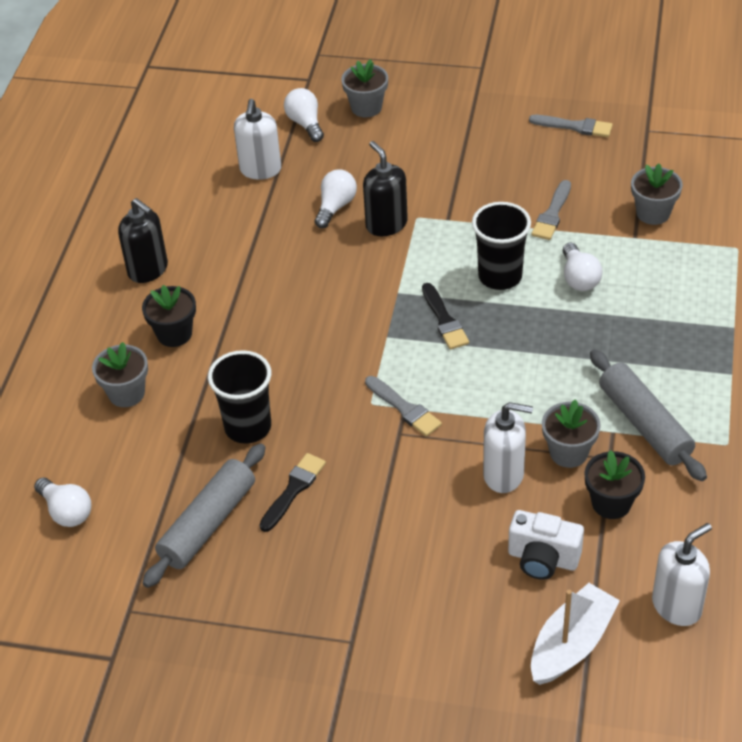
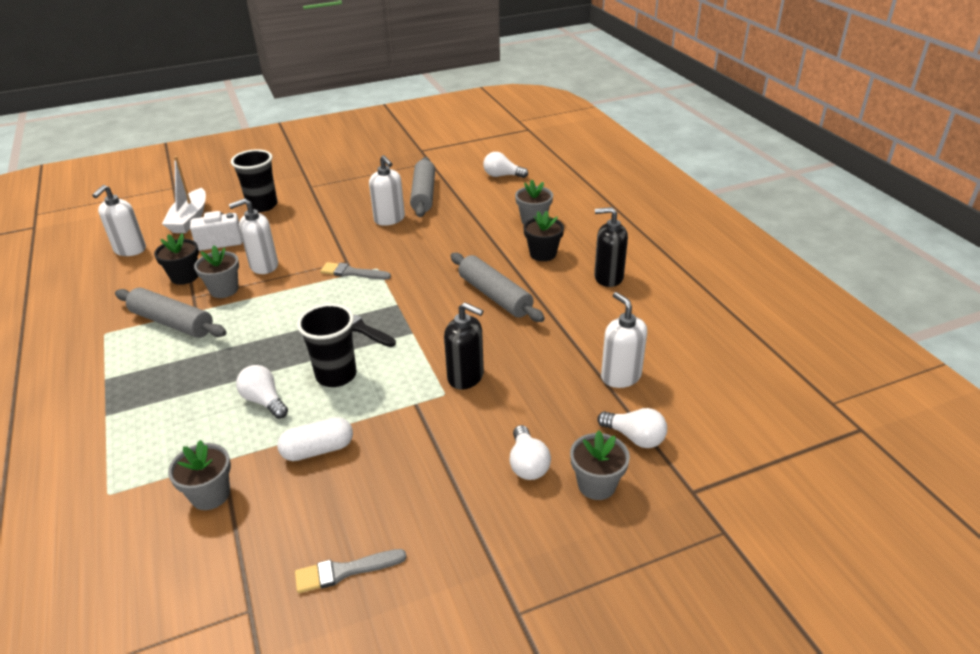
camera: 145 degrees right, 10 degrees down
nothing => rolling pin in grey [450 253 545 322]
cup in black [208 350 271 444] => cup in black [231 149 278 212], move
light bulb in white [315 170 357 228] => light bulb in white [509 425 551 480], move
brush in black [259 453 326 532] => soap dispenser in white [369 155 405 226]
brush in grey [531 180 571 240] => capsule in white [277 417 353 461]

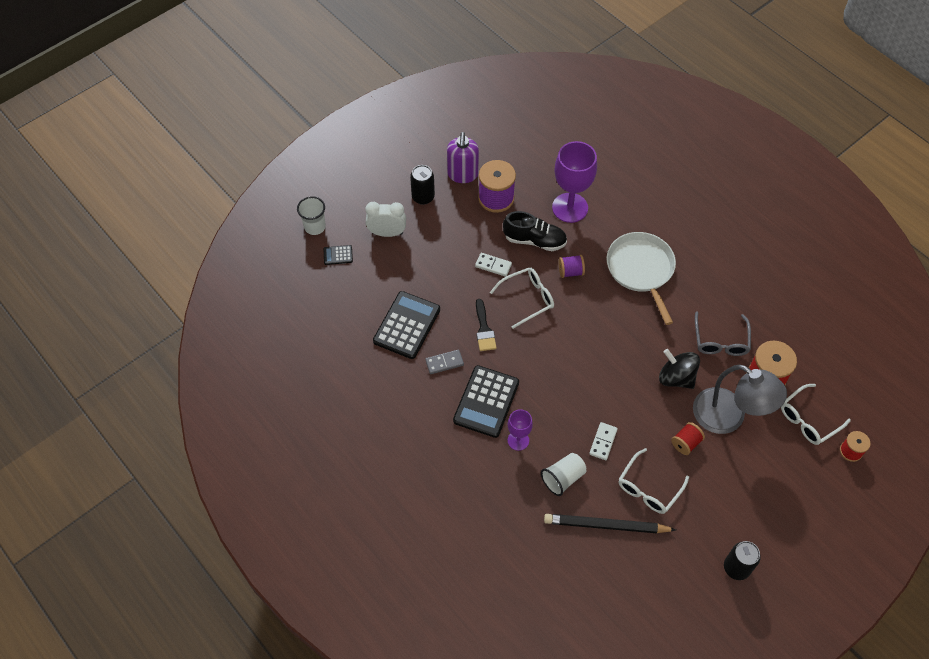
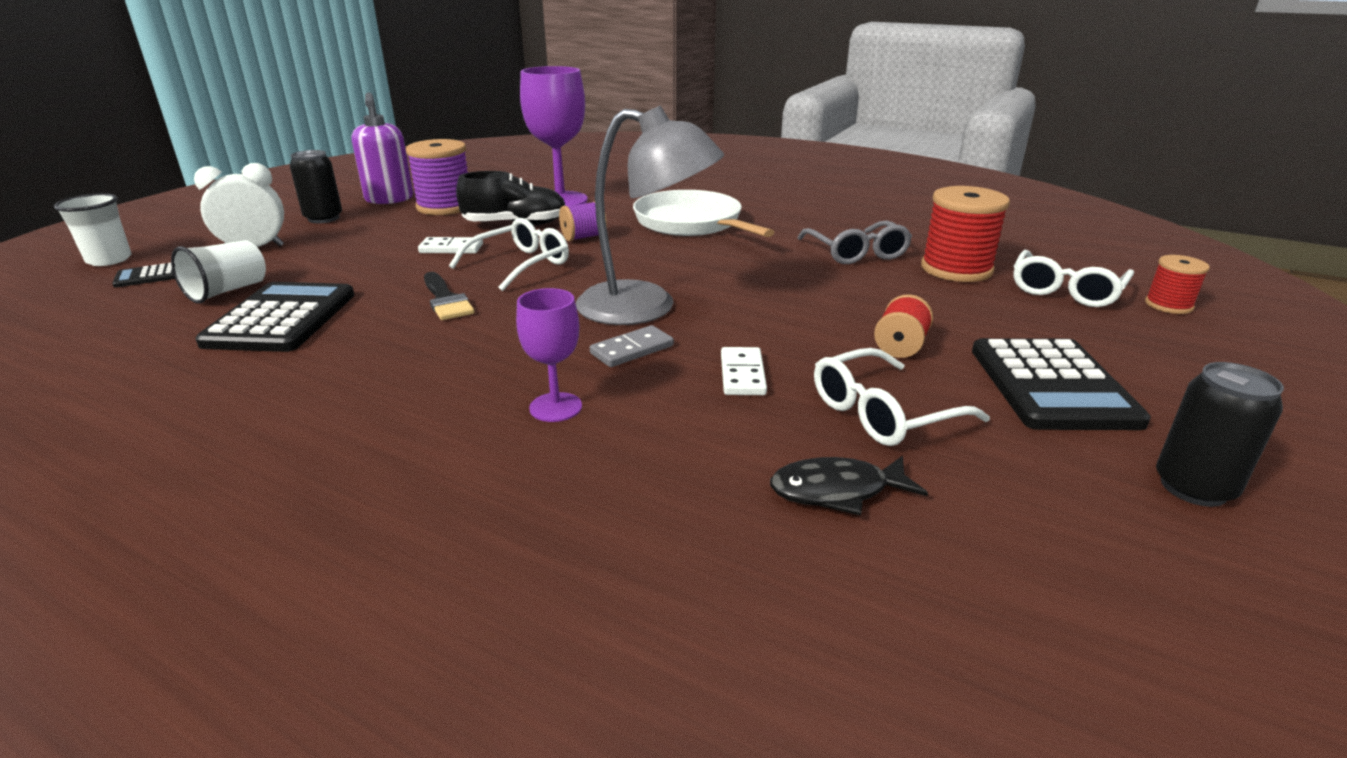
camera: 20 degrees left, 30 degrees down
spinning top in black [659 349 700 389] => nothing
domino in grey [425 350 464 374] => domino in grey [590 325 674 367], move
calculator in black [453 365 519 438] => calculator in black [972 338 1151 430], move
cup in white [541 453 586 496] => cup in white [171 240 266 304], move
lamp in grey [693 364 787 434] => lamp in grey [576 105 724 325], move
pencil in black [544 514 676 533] => fish in black [770 456 928 516]
glasses in white [618 448 689 514] => glasses in white [814 348 990 446], 45 degrees clockwise

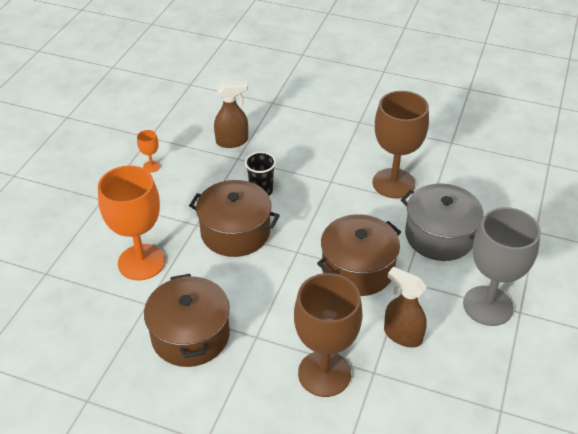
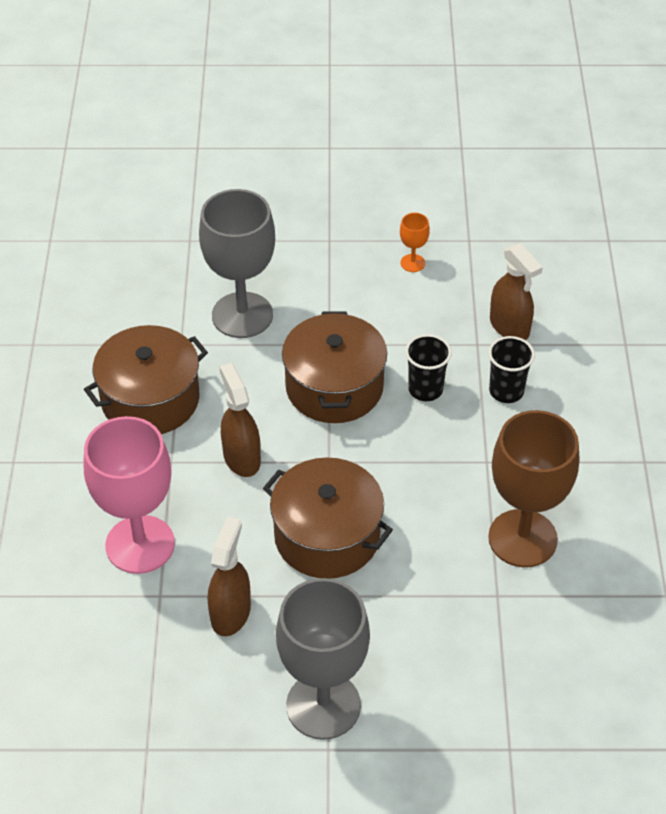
camera: 70 degrees right, 5 degrees up
pot in grey [401 183 483 261] => nothing
nothing => spray bottle in brown [219 363 261 477]
nothing => cup in black [488 336 535 403]
goblet in orange [98 165 165 281] => goblet in grey [199 189 275 338]
goblet in brown [294 273 363 397] => goblet in pink [84 416 175 574]

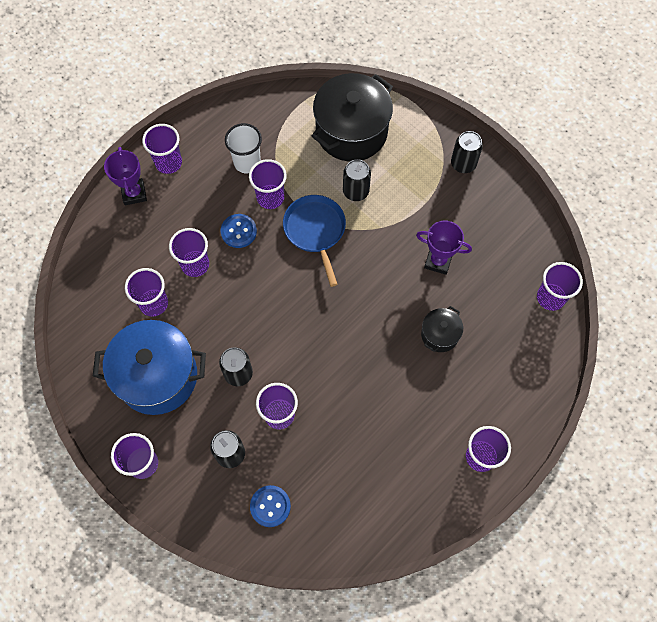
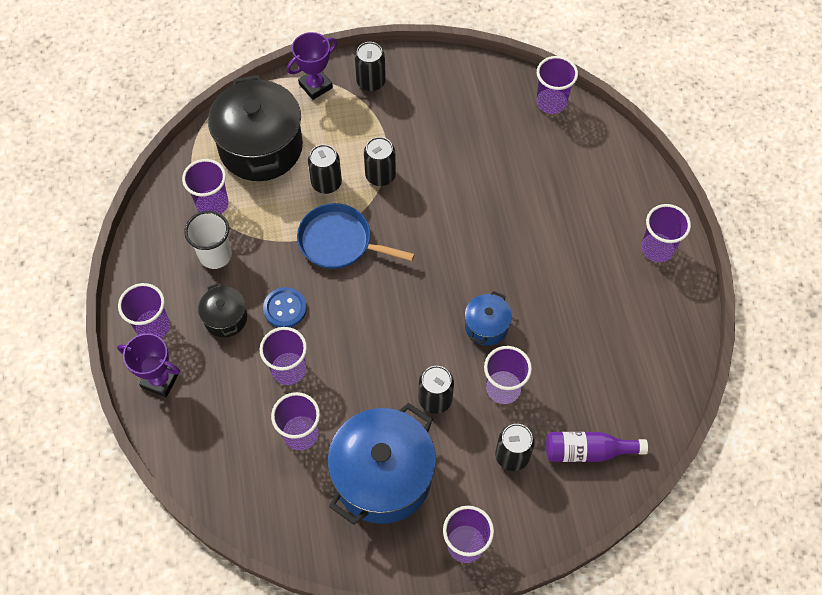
camera: 55 degrees left, 5 degrees down
nothing => can in black [364 137 396 186]
nothing => pot in blue [465 291 512 346]
cup in purple [249 159 287 209] => cup in purple [182 159 229 214], move
trophy in purple [416 221 472 275] => trophy in purple [287 32 337 100], move
pot in black [421 306 463 352] => pot in black [198 283 247 337], move
button in blue [250 485 291 527] => bottle in purple [546 432 648 462]

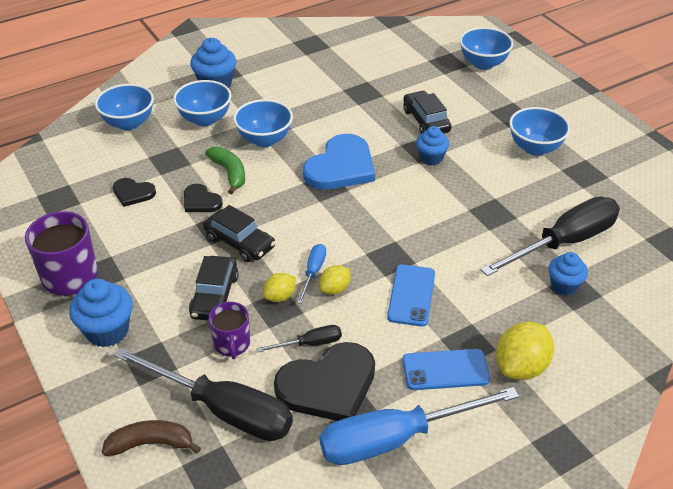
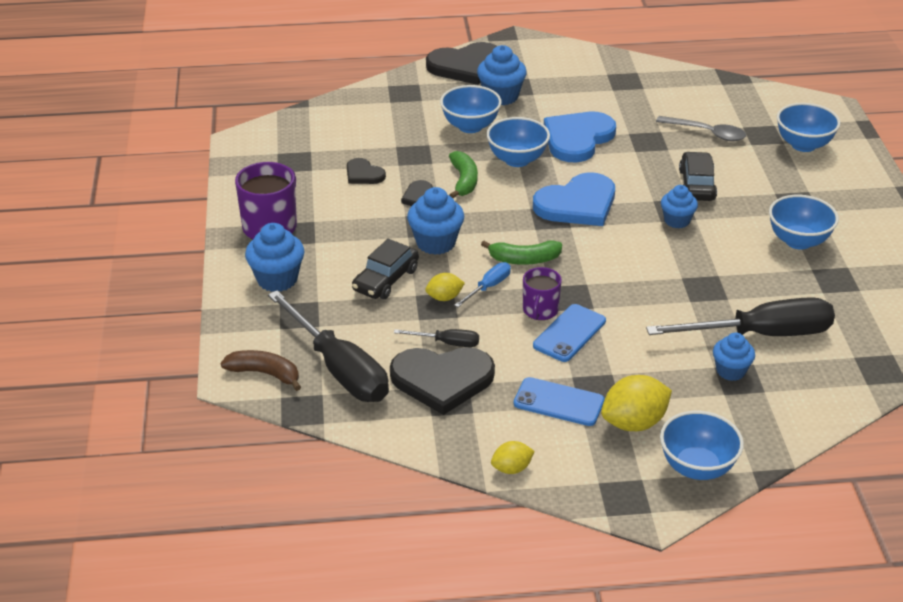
camera: 25 degrees right, 5 degrees down
screwdriver in blue [320 387 519 465] => nothing
nothing => heart in black [426 42 497 85]
nothing => banana in green [481 240 562 265]
nothing => heart in blue [544 112 616 162]
nothing => spoon in grey [656 116 746 141]
bowl in blue [95 84 154 130] => bowl in blue [660 411 744 480], move
mug in purple [208 302 250 359] => mug in purple [523 267 562 320], move
lemon in yellow [320 265 350 295] => lemon in yellow [491 441 535 474], move
car in black [203 205 276 262] => cupcake in blue [407 187 464 255]

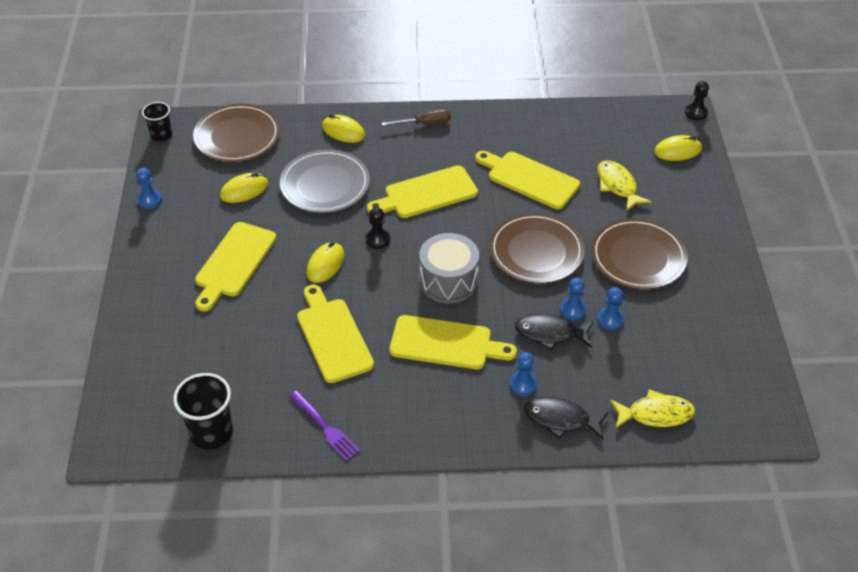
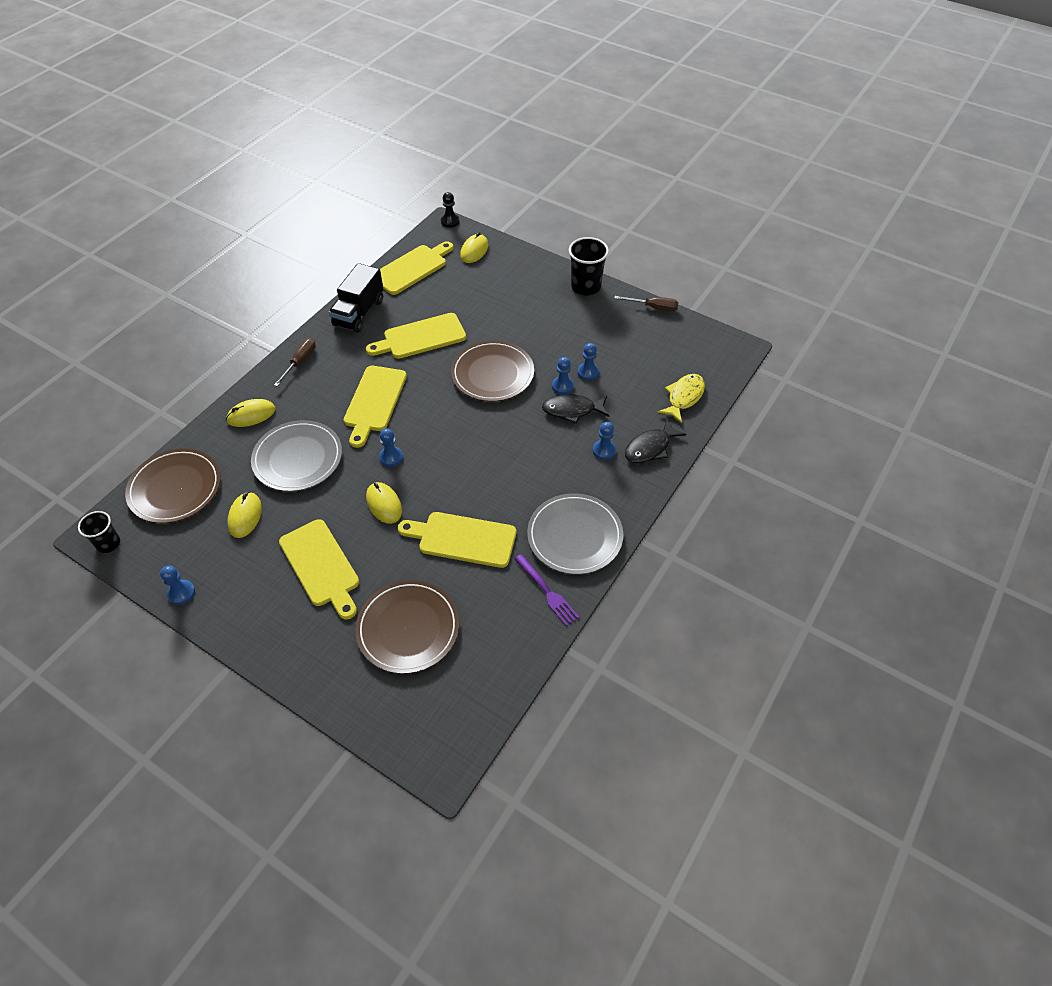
camera: 55 degrees left, 5 degrees up
drum in grey [419 233 479 304] => nothing
fish in yellow [597 160 651 211] => nothing
nothing => truck in black [329 263 383 333]
nothing => plate in grey [527 493 623 575]
nothing => screwdriver in brown [614 296 678 311]
cup in black [173 373 233 450] => cup in black [569 237 609 295], move
cutting board in yellow [389 315 517 369] => cutting board in yellow [380 241 453 295], move
plate in brown [591 218 687 289] => plate in brown [355 580 459 674], move
pawn in black [366 207 390 249] => pawn in blue [379 428 403 467]
fork in purple [289 390 360 461] => fork in purple [515 554 579 626], 60 degrees clockwise
fish in black [515 314 593 351] => fish in black [542 394 609 424], 45 degrees clockwise

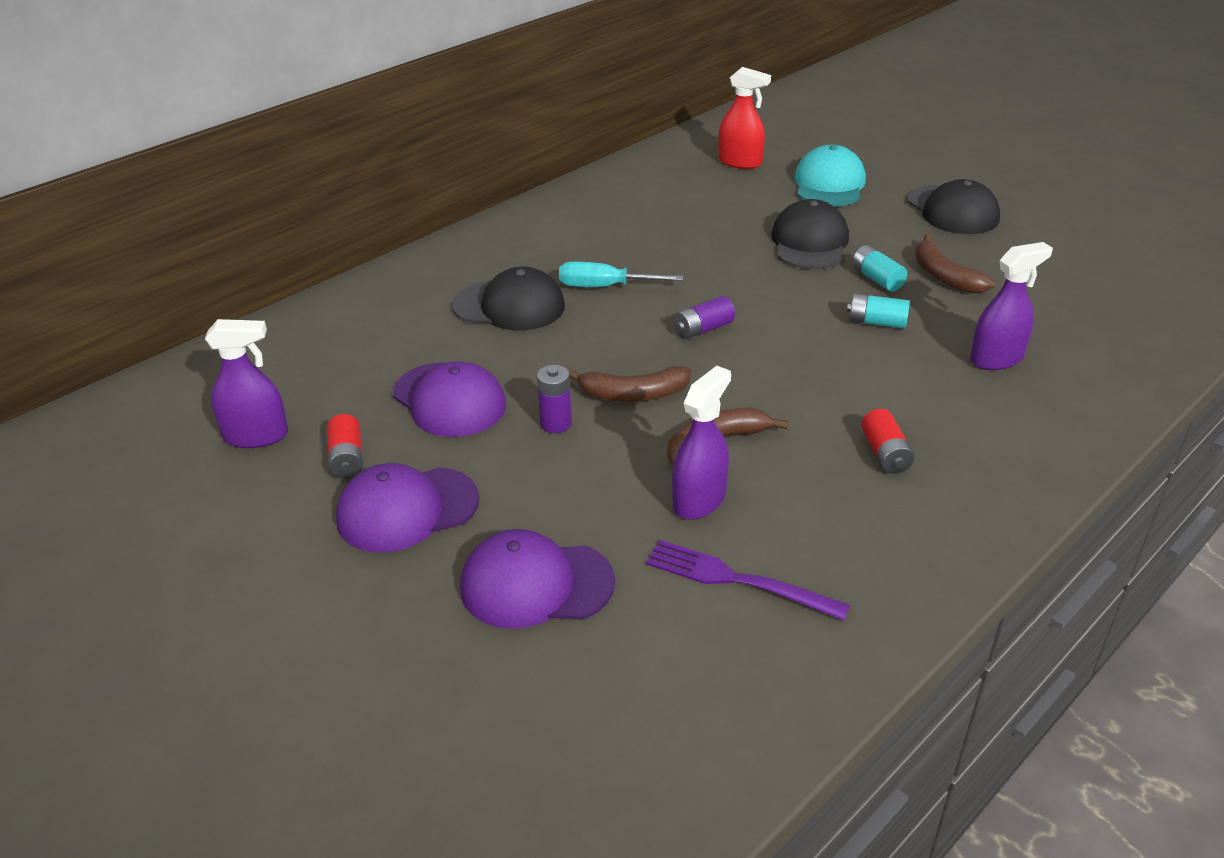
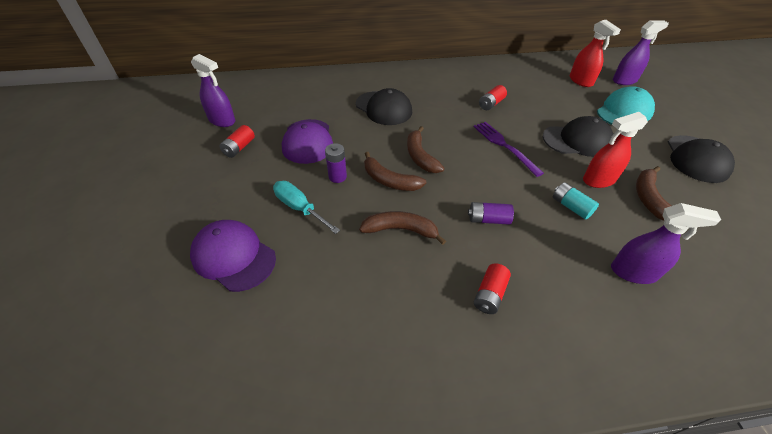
camera: 35 degrees right, 10 degrees up
cap in purple [336 463 480 553] => nothing
nothing => banana in brown [407 126 444 173]
nothing => battery in red [479 85 507 110]
screwdriver in turquoise [559 262 683 287] => screwdriver in turquoise [273 181 340 234], move
fork in purple [646 540 850 621] => fork in purple [474 122 544 177], move
spray bottle in purple [672 366 731 520] => spray bottle in purple [613 20 669 85], move
battery in purple [674 296 735 339] => battery in purple [468 202 514 225], move
battery in turquoise [852 245 907 292] => spray bottle in red [583 112 648 188]
cap in black [771 199 849 269] => cap in black [543 116 613 157], 45 degrees clockwise

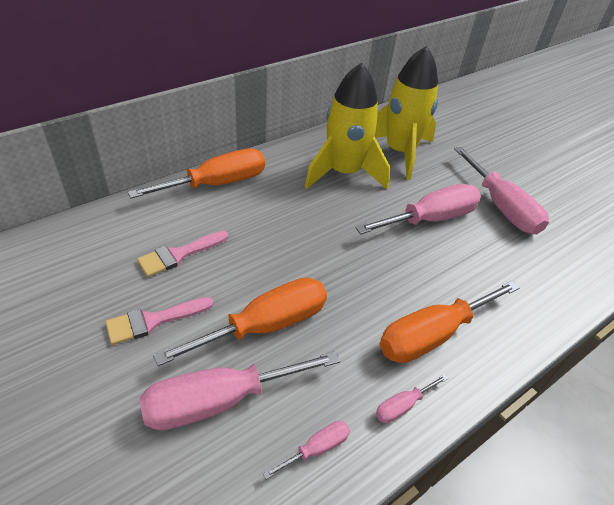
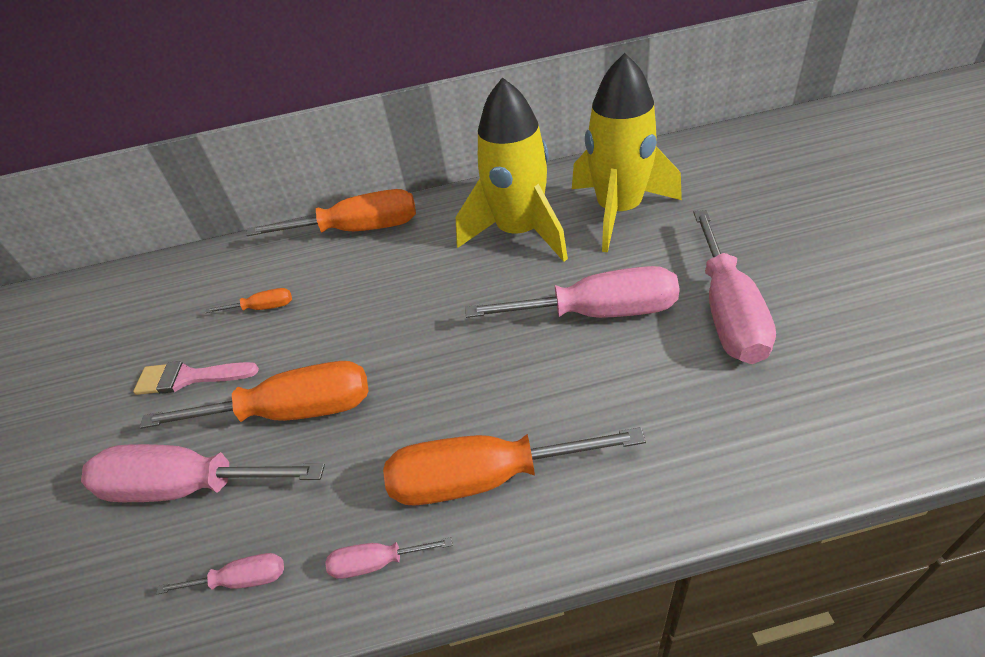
camera: 35 degrees right, 0 degrees up
brush in pink [137 231 228 277] => screwdriver in orange [205 288 292 313]

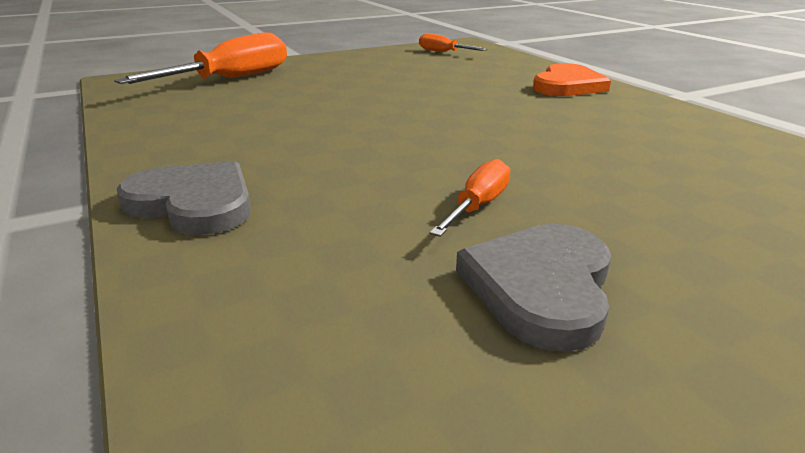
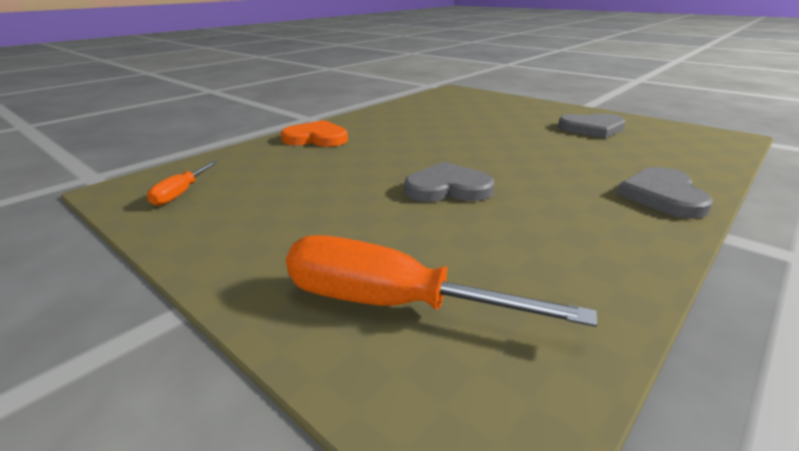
camera: 110 degrees left, 0 degrees up
screwdriver in orange [430 159 510 237] => nothing
nothing => heart in grey [404 162 494 202]

